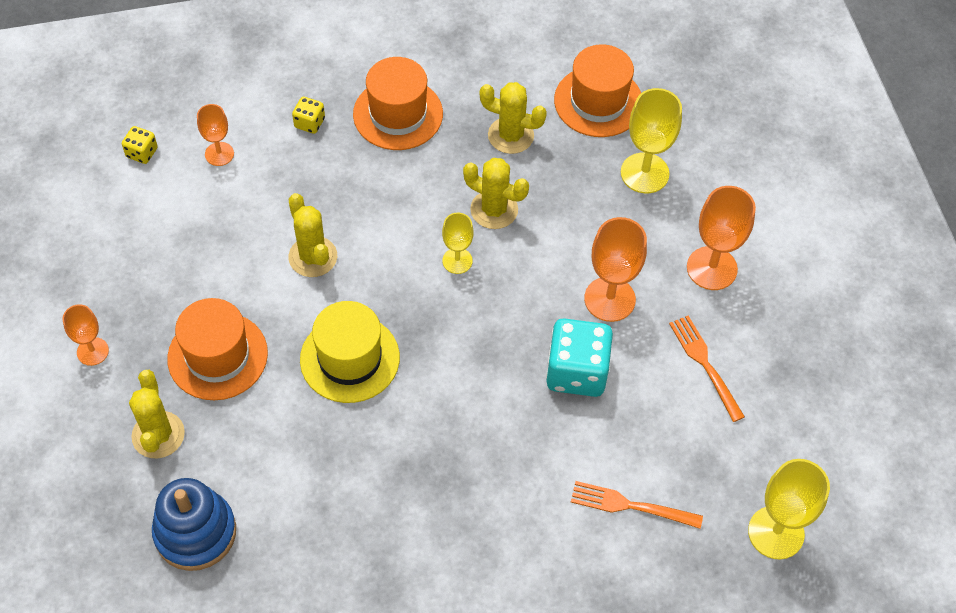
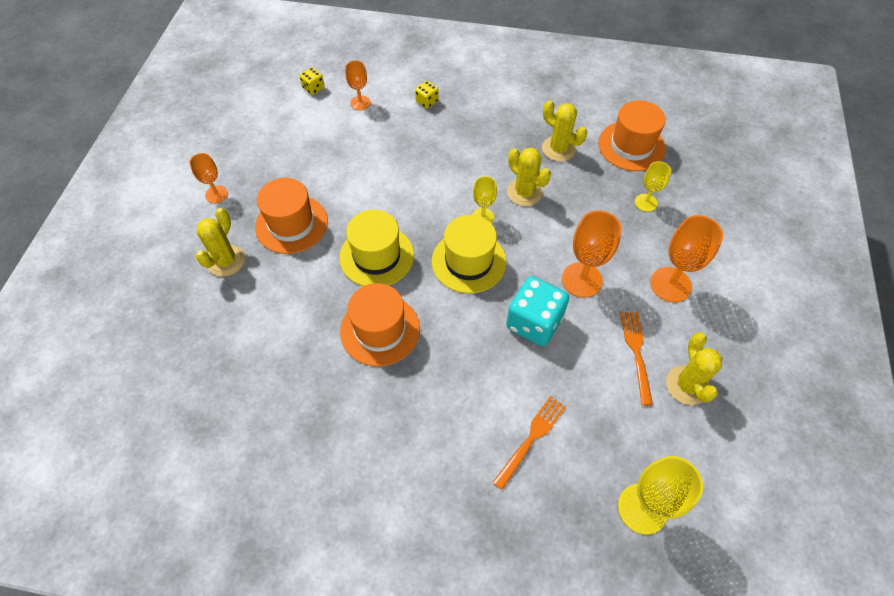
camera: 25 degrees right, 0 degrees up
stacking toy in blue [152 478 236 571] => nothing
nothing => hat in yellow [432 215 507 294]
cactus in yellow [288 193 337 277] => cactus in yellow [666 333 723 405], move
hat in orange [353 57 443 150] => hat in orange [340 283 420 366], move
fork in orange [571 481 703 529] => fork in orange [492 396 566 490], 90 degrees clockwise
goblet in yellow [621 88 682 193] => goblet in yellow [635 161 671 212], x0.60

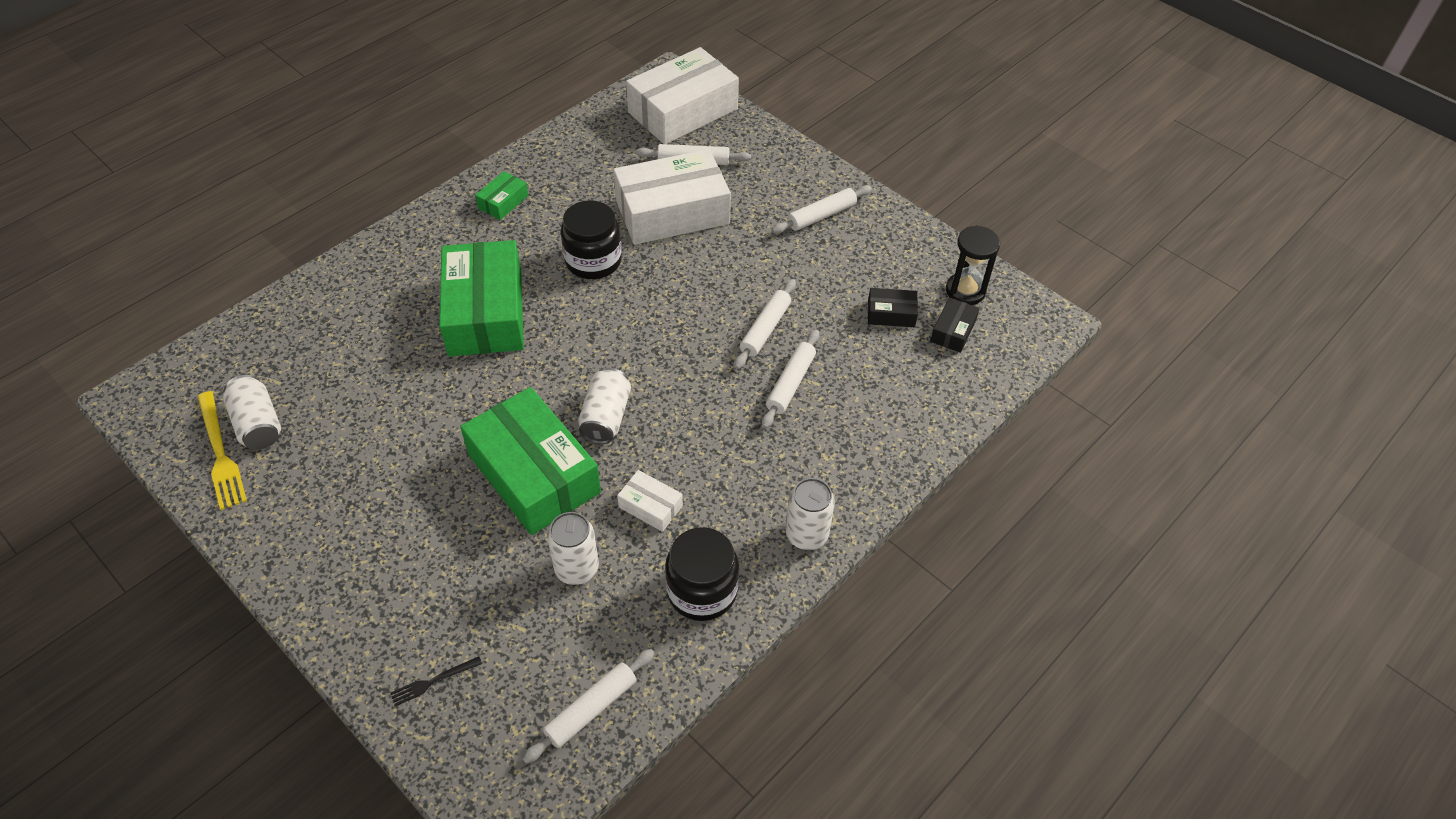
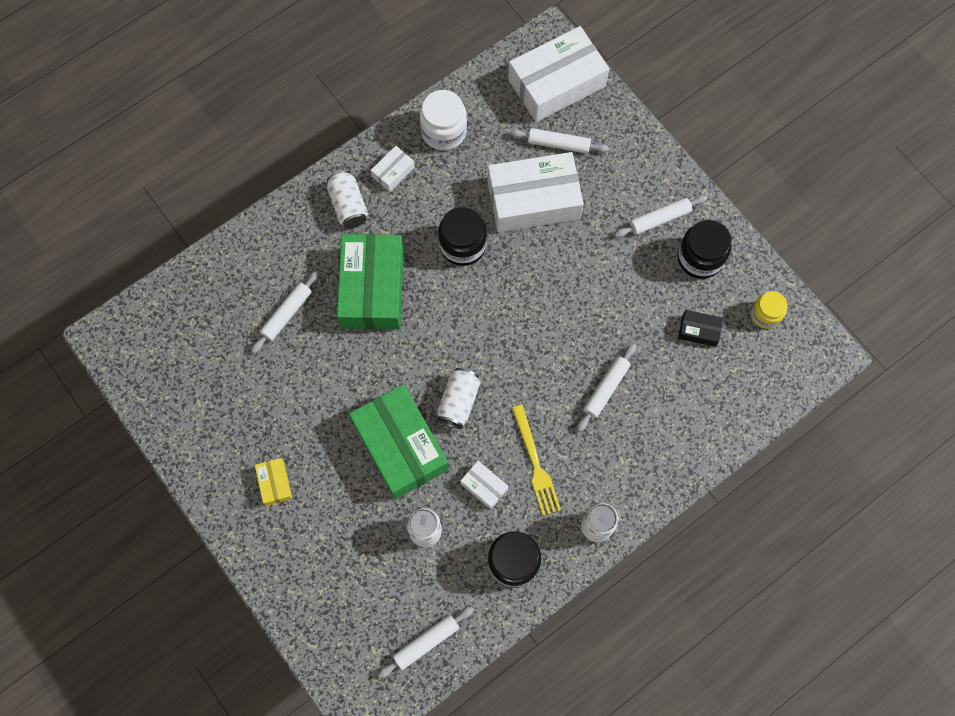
camera: 10 degrees right, 20 degrees up
fork in black [390 656 482 706] => nothing
box in black [930 297 980 353] => nothing
nothing => box in yellow [255 458 292 506]
nothing => jar in white [420 90 467 150]
nothing => jar in black [678 220 731 279]
fork in yellow [197 391 247 510] => fork in yellow [512 405 561 515], move
can in white [223 375 281 450] => can in white [327 171 368 228], move
rolling pin in white [734 279 796 369] => rolling pin in white [251 271 320 353], move
hourglass in black [946 225 1000 305] => jar in yellow [751 291 787 329]
box in green [475 171 529 220] => box in white [371 146 415 192]

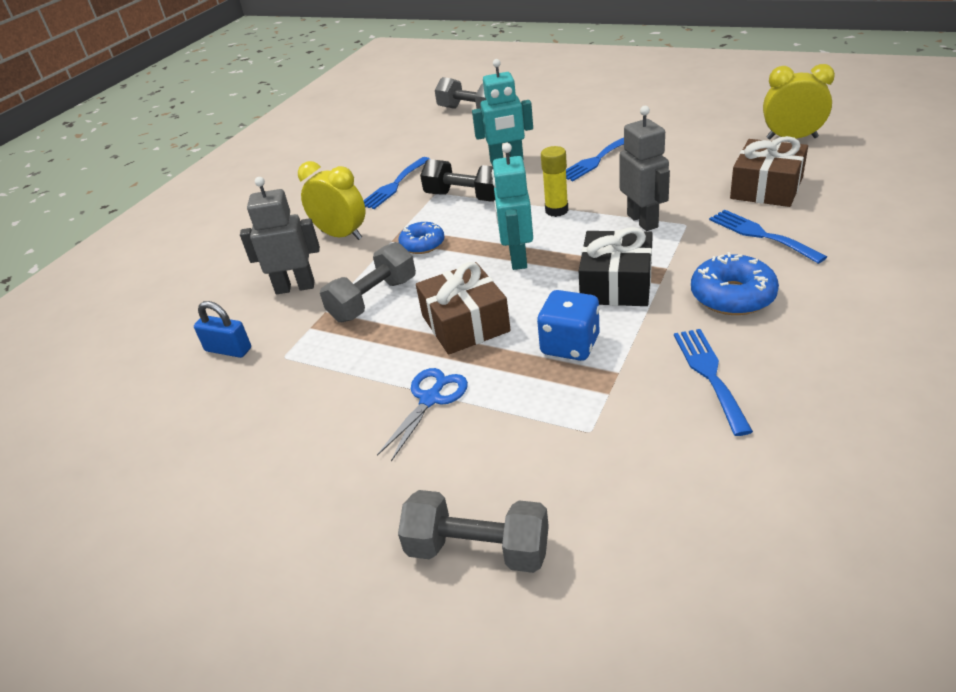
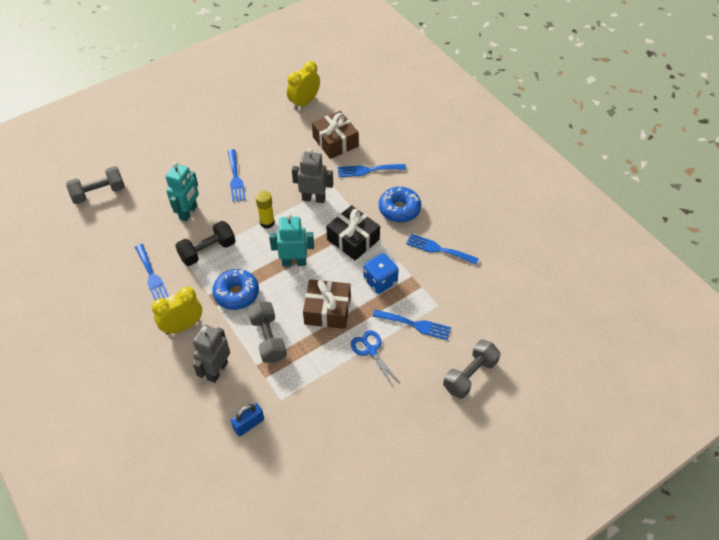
camera: 65 degrees left, 15 degrees up
nothing => fork in blue [373 309 451 340]
robot in turquoise [492 143 533 270] => robot in turquoise [269 214 314 266], 150 degrees clockwise
donut in blue [399 222 444 254] => donut in blue [212 269 259 310], x1.51

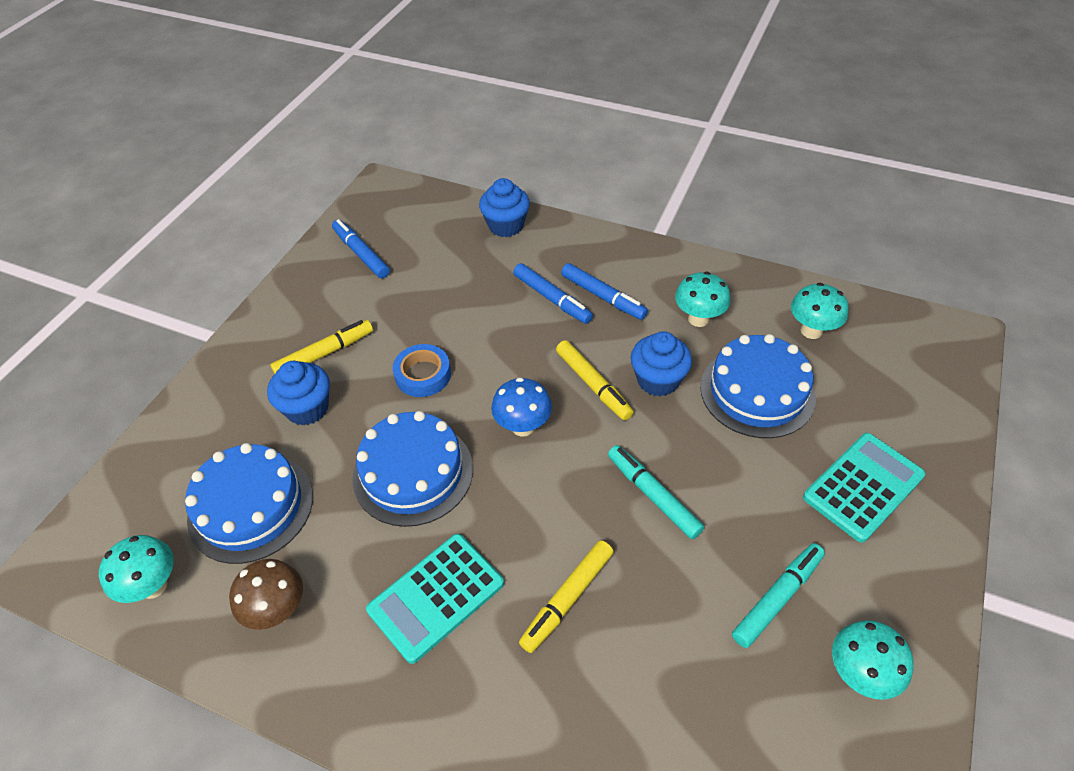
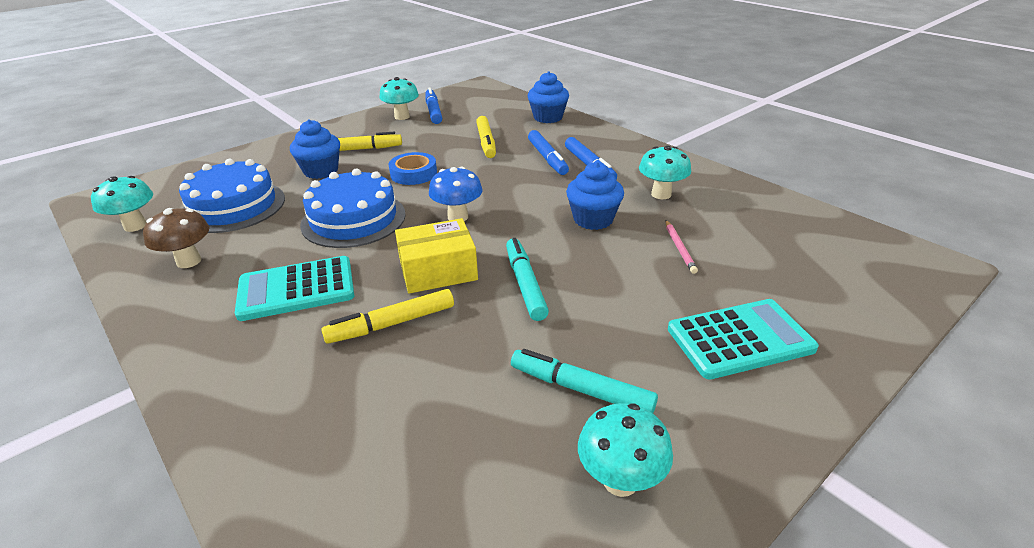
camera: 25 degrees right, 15 degrees down
nothing => box in yellow [395 218 478 294]
marker in yellow [556 340 634 420] => marker in yellow [476 116 496 158], move
mushroom in turquoise [791 283 849 339] => mushroom in turquoise [379 77 419 120], move
cake in blue [700 334 816 438] => pencil in pink [665 221 698 274]
marker in turquoise [732 543 825 648] => marker in turquoise [511 349 658 413], 135 degrees counterclockwise

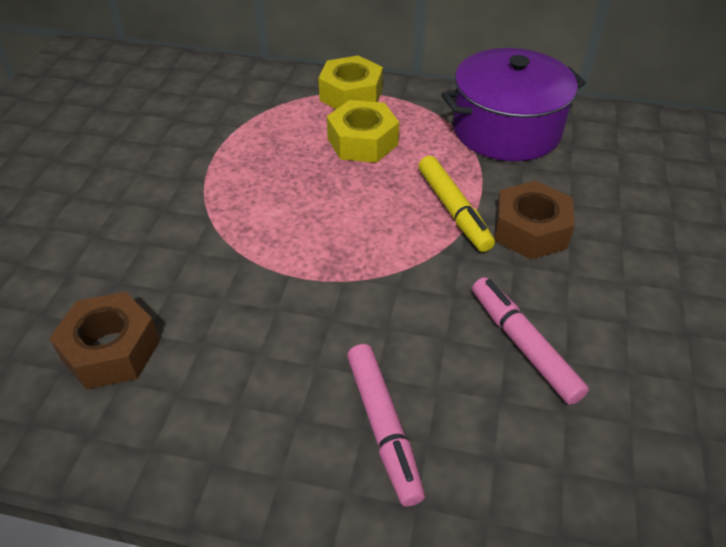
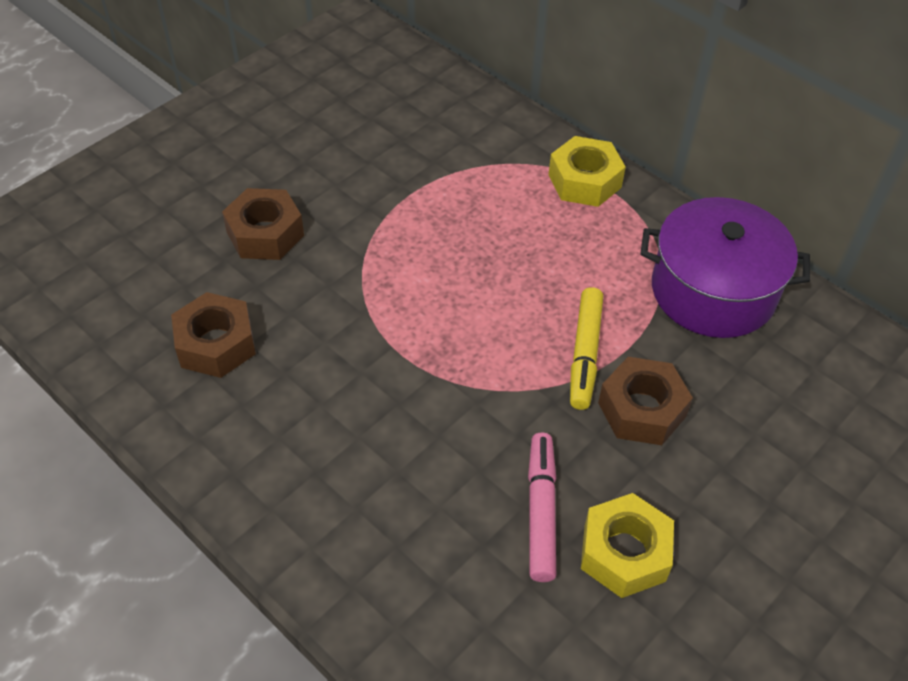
camera: 30 degrees right, 5 degrees up
marker in pink [347 344 425 507] => nothing
nothing => nut in brown [222 188 304 260]
nut in yellow [327 100 399 163] => nut in yellow [581 493 674 598], move

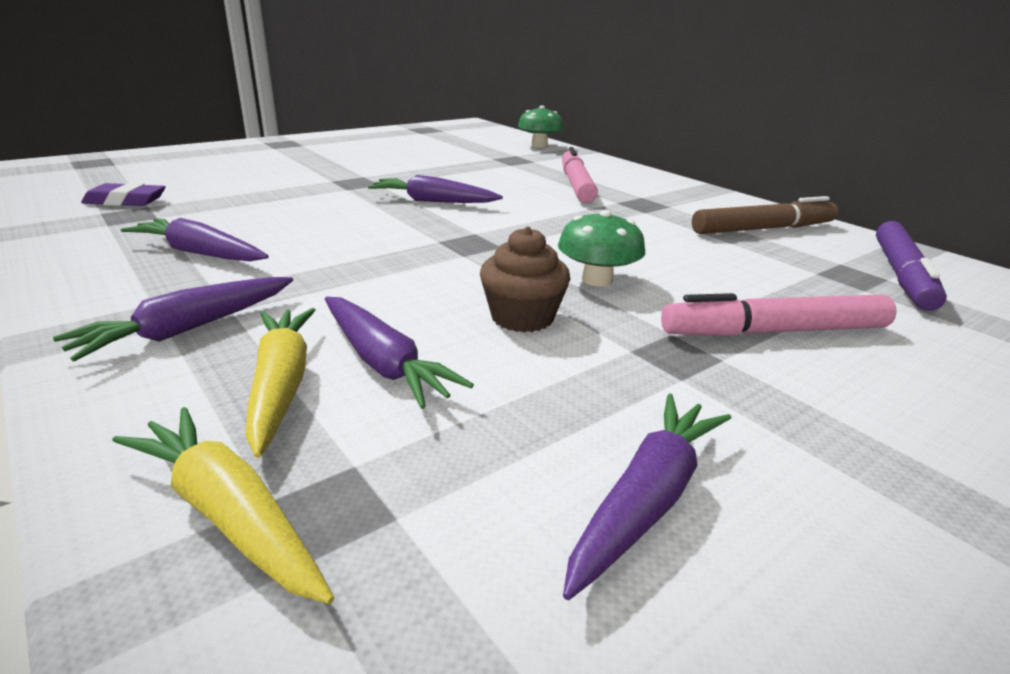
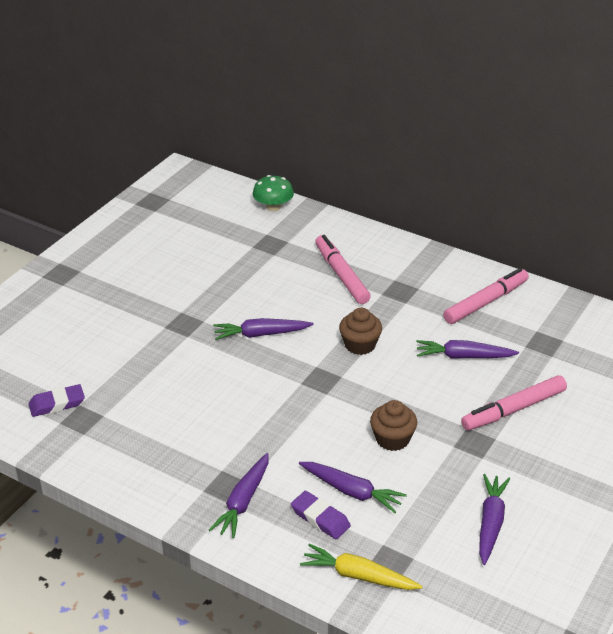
camera: 20 degrees left, 10 degrees up
mushroom in green [558 210 645 287] => nothing
marker in purple [876 221 947 311] => nothing
nothing => cupcake in brown [339 308 382 355]
carrot in purple [121 218 269 261] => carrot in purple [416 340 519 359], move
carrot in yellow [245 308 315 458] => eraser in purple [291 491 351 539]
marker in brown [692 196 838 234] => marker in pink [443 268 529 324]

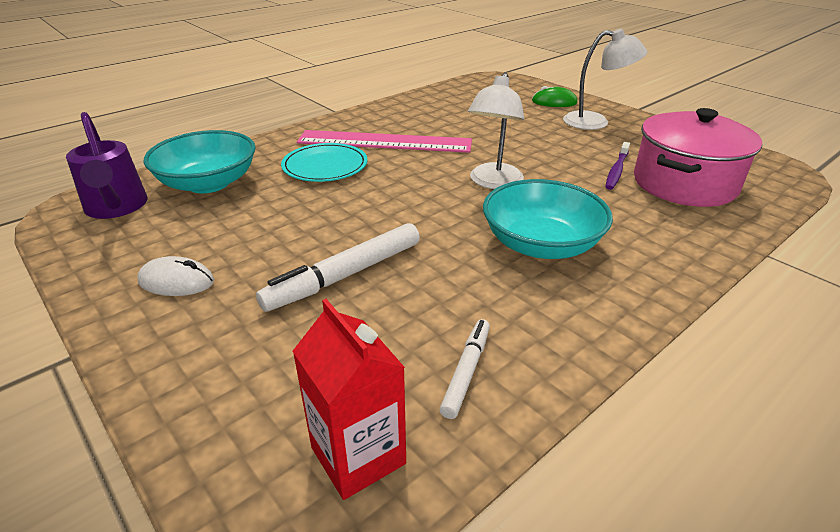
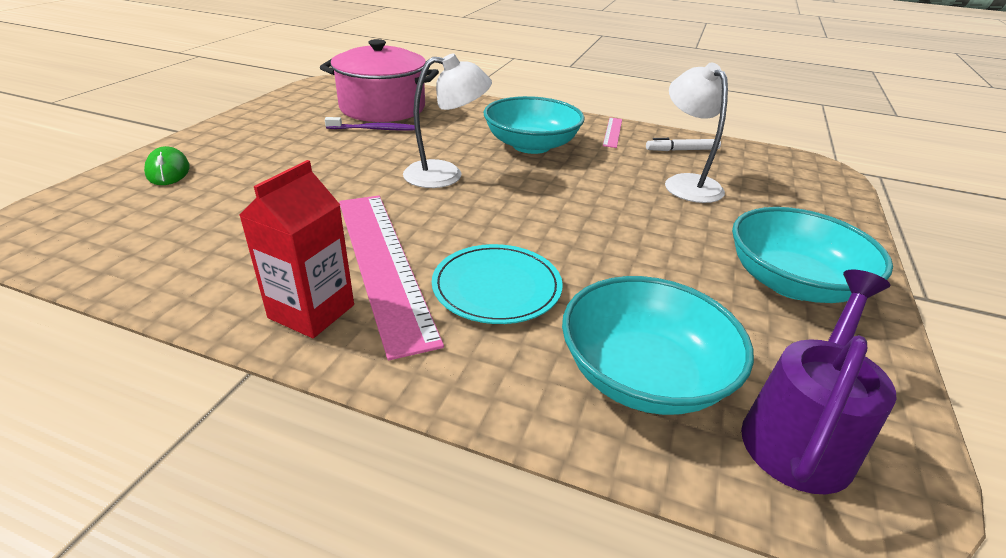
camera: 120 degrees left, 0 degrees up
marker in white [256 223 420 312] => nothing
nothing => ruler in pink [603 118 622 148]
carton in red [293 299 406 500] => carton in red [239 160 354 338], move
lamp in white [563 29 647 130] => lamp in white [665 63 728 203], move
mouse in white [137 256 214 296] => bowl in turquoise [732 207 893 303]

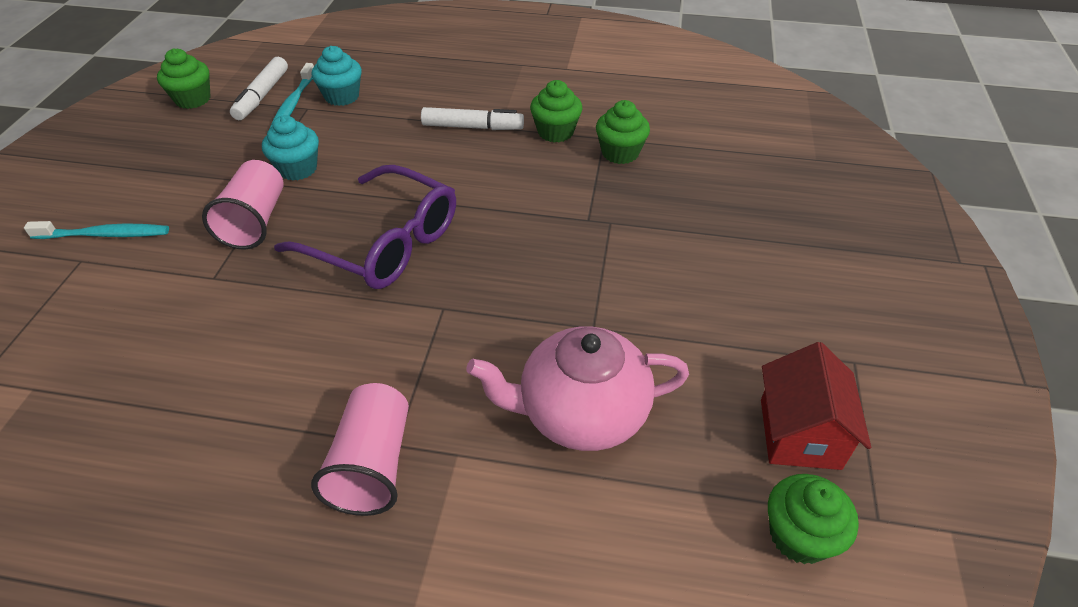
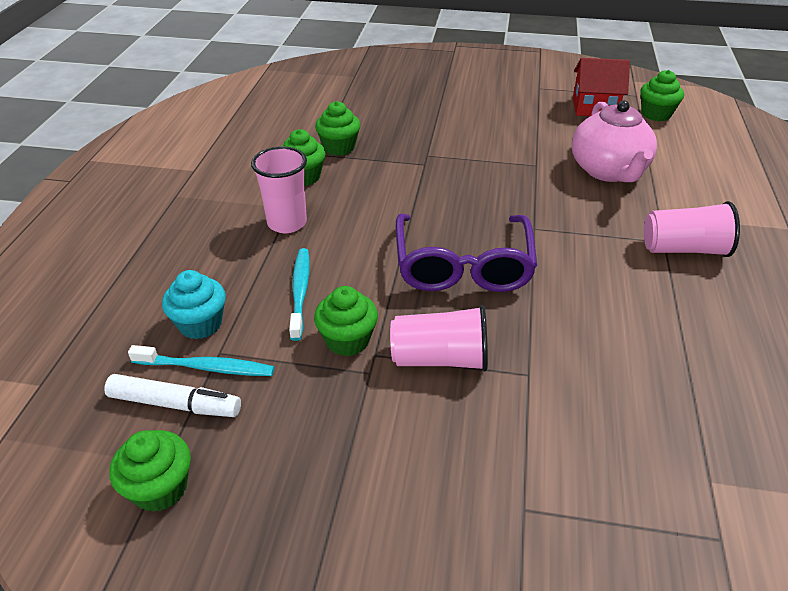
camera: 90 degrees left, 5 degrees down
toothbrush in turquoise [24 221 169 239] => toothbrush in turquoise [289 248 310 341], move
marker in white [421 107 524 130] => cup in pink [251 146 307 233]
cupcake in turquoise [262 115 319 181] => cupcake in green [314 286 378 356]
glasses in purple [274 165 456 289] => glasses in purple [396 214 537 292], 150 degrees clockwise

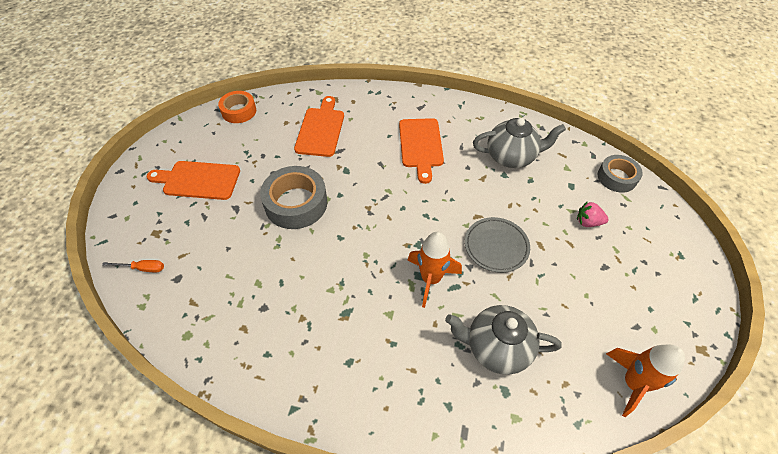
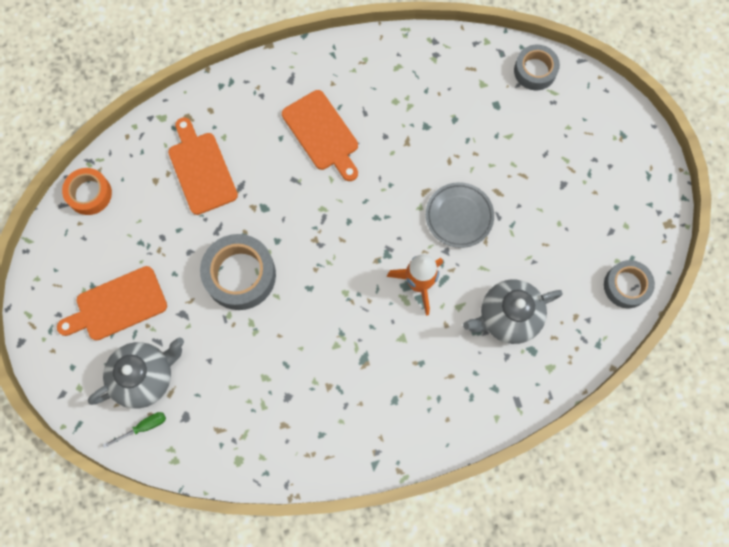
camera: 30 degrees left, 20 degrees up
strawberry in pink [577 201 609 227] => nothing
teapot in grey [473 118 566 168] => teapot in grey [88 337 184 408], move
rocket in orange [606 344 685 417] => tape in grey [604 260 655 308]
screwdriver in orange [102 260 164 272] => screwdriver in green [103 412 166 448]

